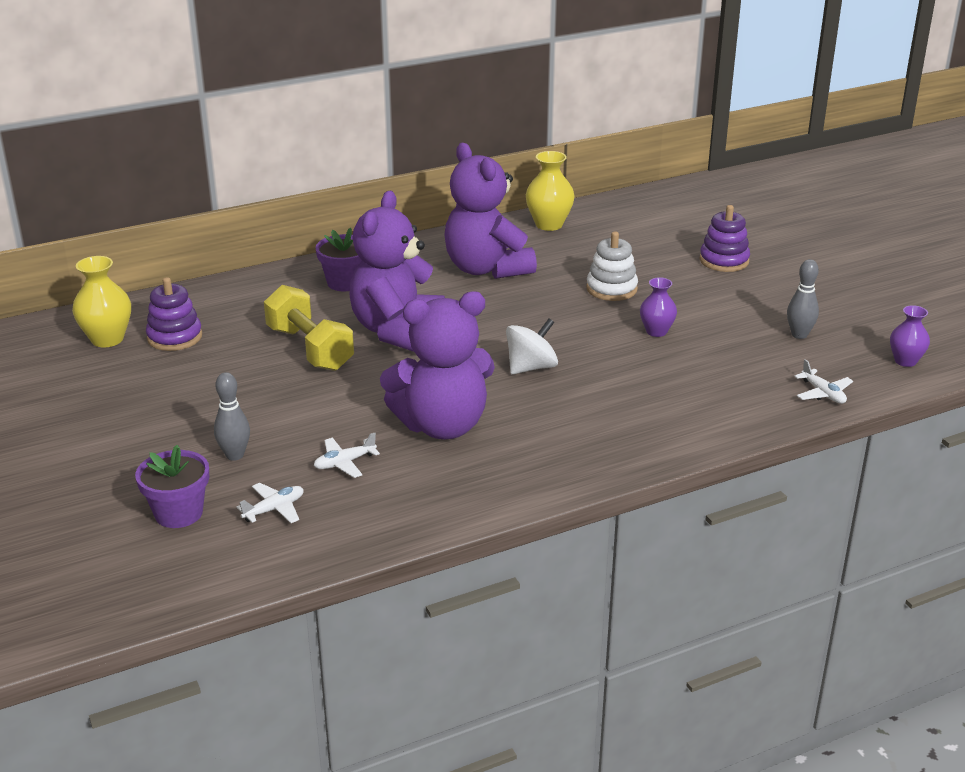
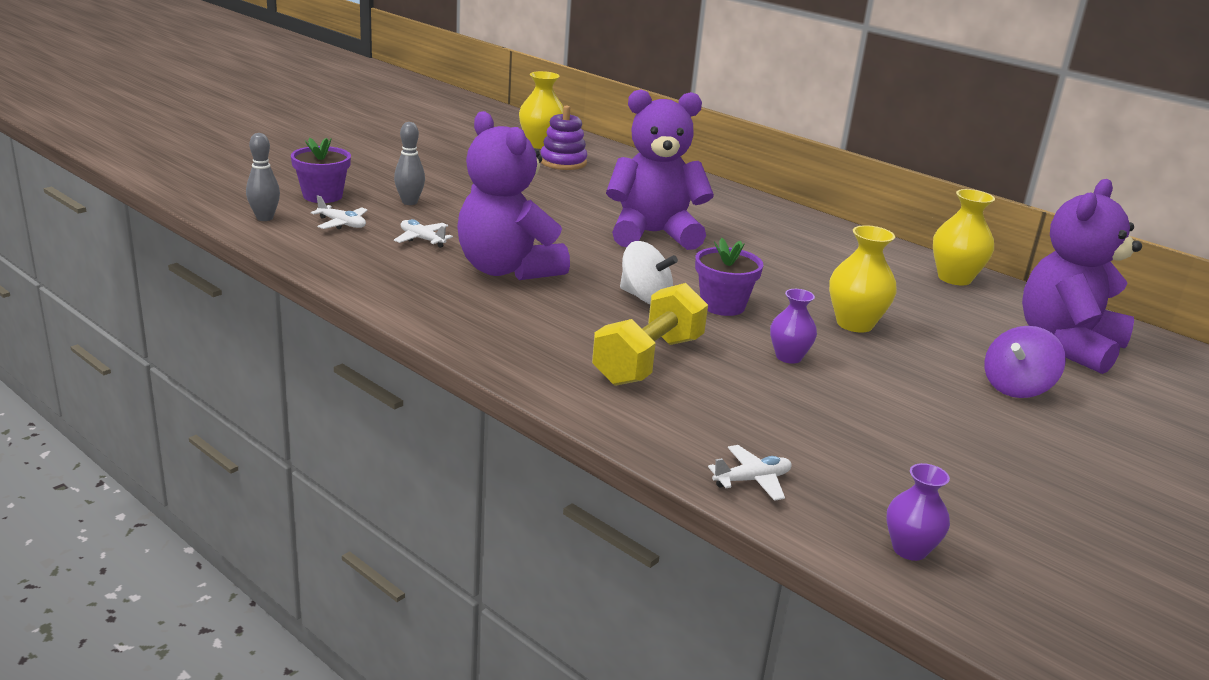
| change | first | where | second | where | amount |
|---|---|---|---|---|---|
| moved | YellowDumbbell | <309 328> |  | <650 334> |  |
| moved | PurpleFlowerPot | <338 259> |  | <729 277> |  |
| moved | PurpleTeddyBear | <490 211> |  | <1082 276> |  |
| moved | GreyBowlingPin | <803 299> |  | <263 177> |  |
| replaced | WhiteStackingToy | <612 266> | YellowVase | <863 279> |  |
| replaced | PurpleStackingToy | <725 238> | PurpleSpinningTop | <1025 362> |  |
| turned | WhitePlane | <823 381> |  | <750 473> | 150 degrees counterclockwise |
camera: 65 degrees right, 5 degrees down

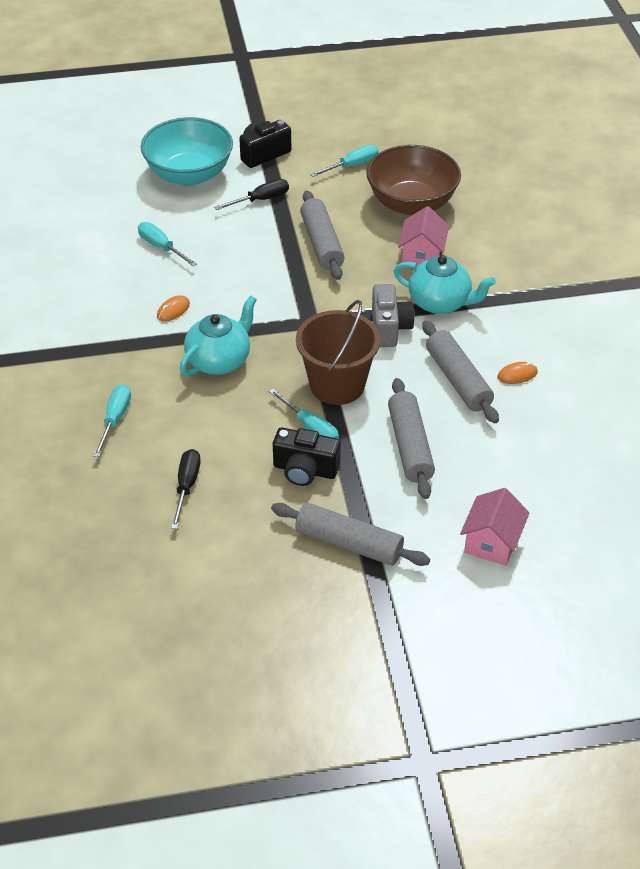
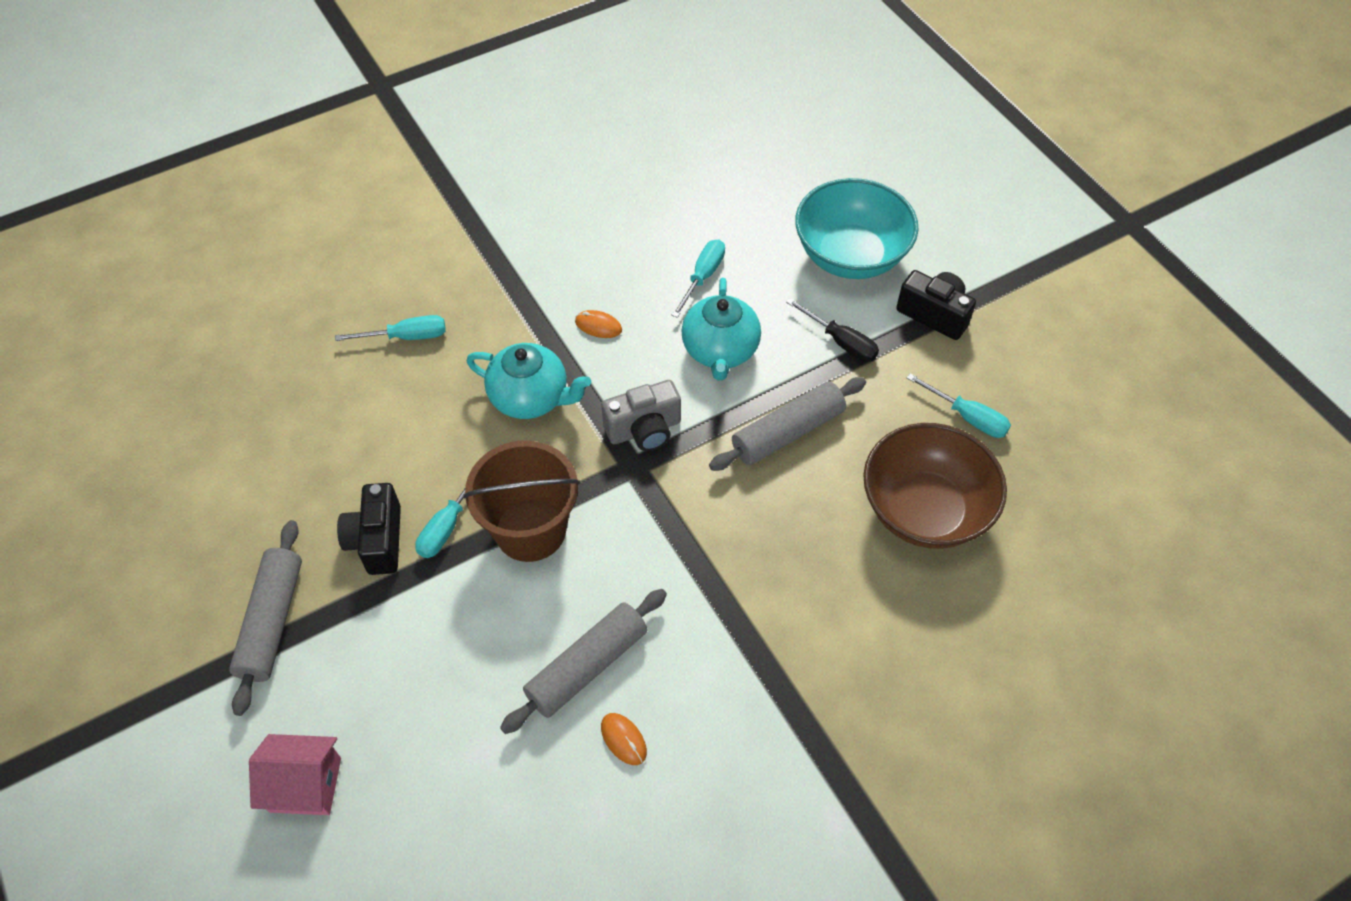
| change | first | where | second | where | amount |
|---|---|---|---|---|---|
| removed | BlackScrewdriver | <186 489> |  |  |  |
| removed | GreyRollingPin | <411 438> |  |  |  |
| removed | PinkHouse | <423 236> |  |  |  |
| moved | GreyCamera | <393 315> |  | <641 415> |  |
| moved | TurquoiseTeapot | <445 284> |  | <721 329> |  |
camera: 70 degrees right, 10 degrees up

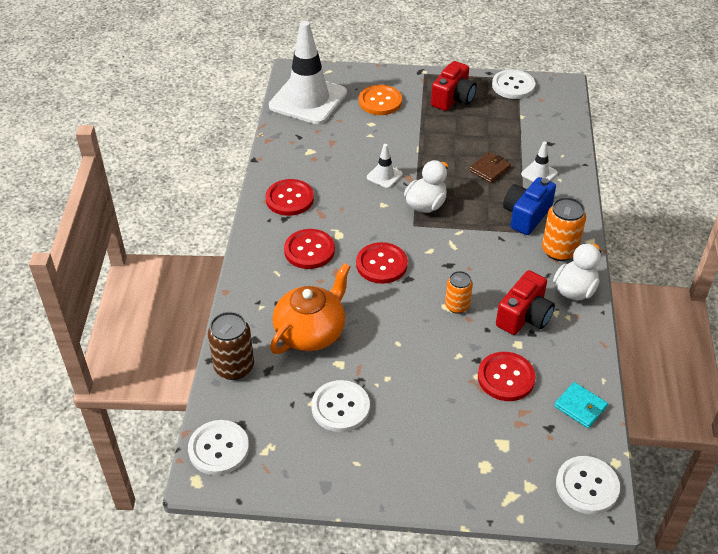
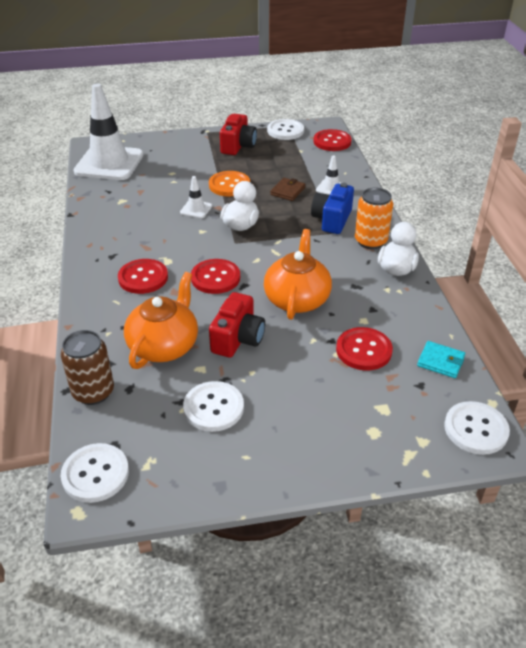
| change | first | where | second | where | amount |
|---|---|---|---|---|---|
| moved | RedButton | <290 197> |  | <332 140> |  |
| moved | OrangeButton | <380 100> |  | <229 184> |  |
| moved | RedCamera | <525 302> |  | <237 325> |  |
| replaced | OrangeCan | <459 292> | OrangeTeapot | <298 274> |  |
camera: 15 degrees left, 5 degrees down

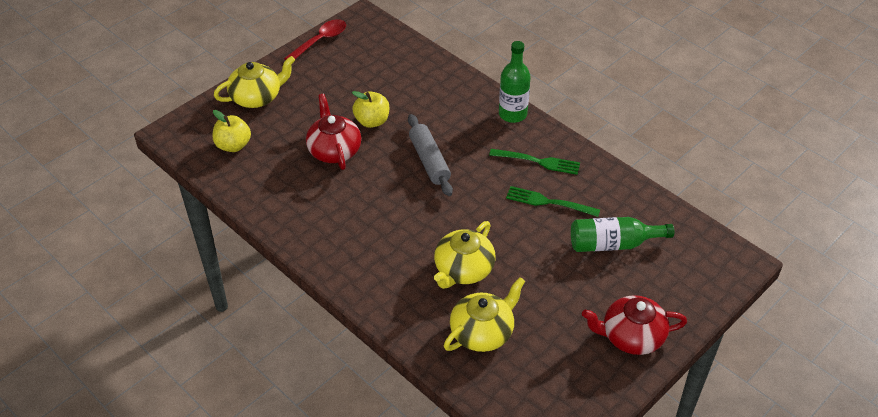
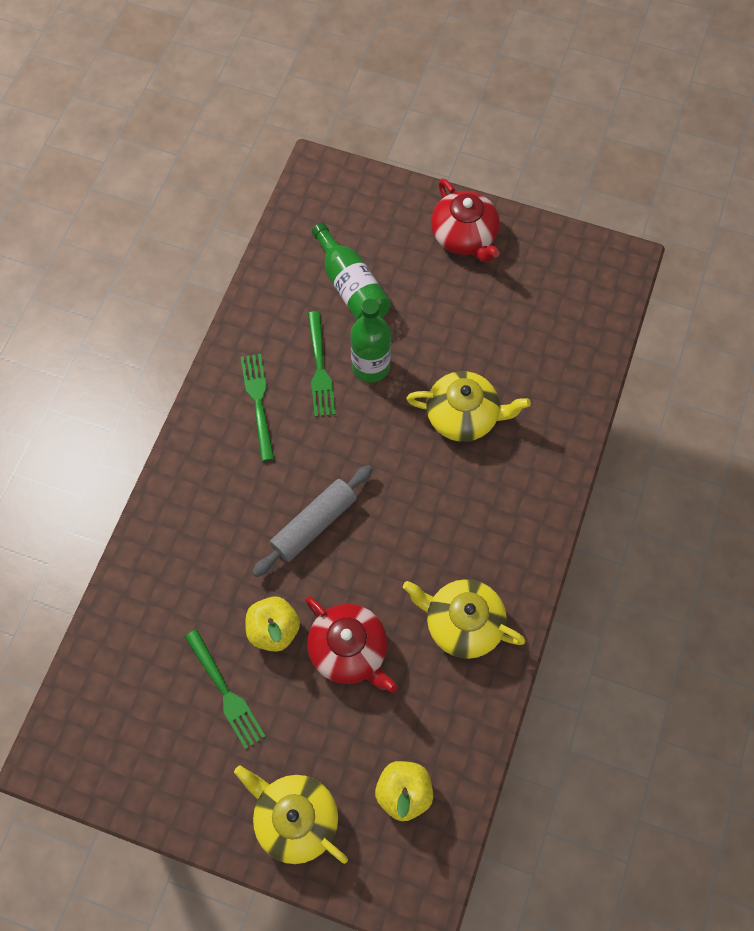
| change | first | where | second | where | amount |
|---|---|---|---|---|---|
| removed | RedSpoon | <315 39> |  |  |  |
| added |  |  | GreenFork | <225 689> |  |
| moved | YellowTeapot | <484 314> |  | <464 619> |  |
| moved | GreenBottle | <515 82> |  | <370 340> |  |
| turned | RedTeapot | <333 132> |  | <351 644> | 90 degrees counterclockwise |
camera: 115 degrees left, 20 degrees up

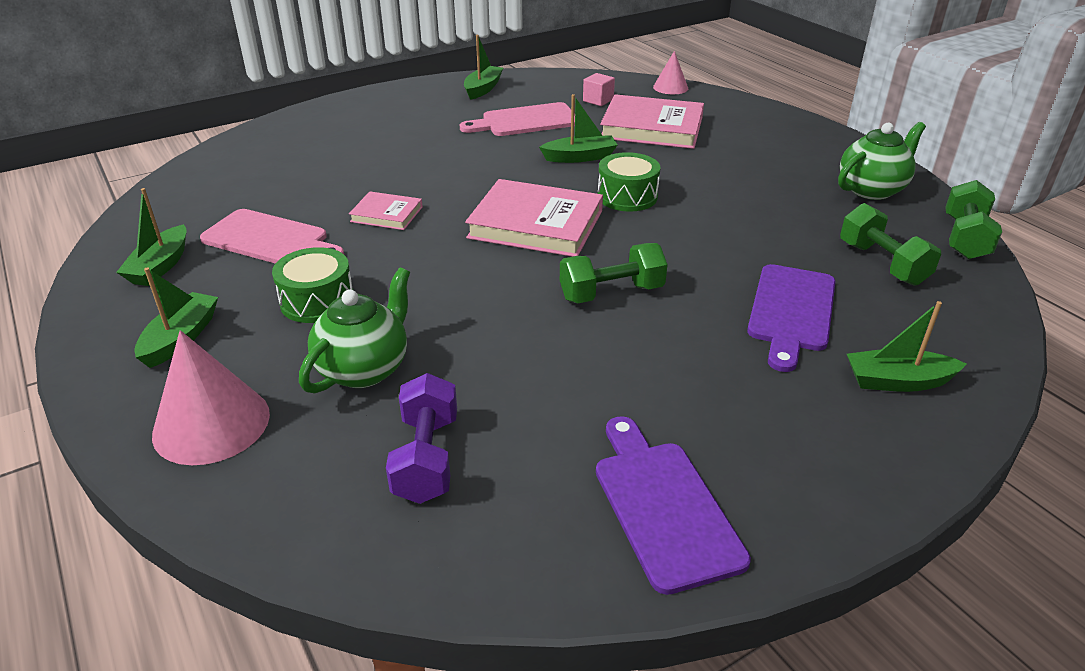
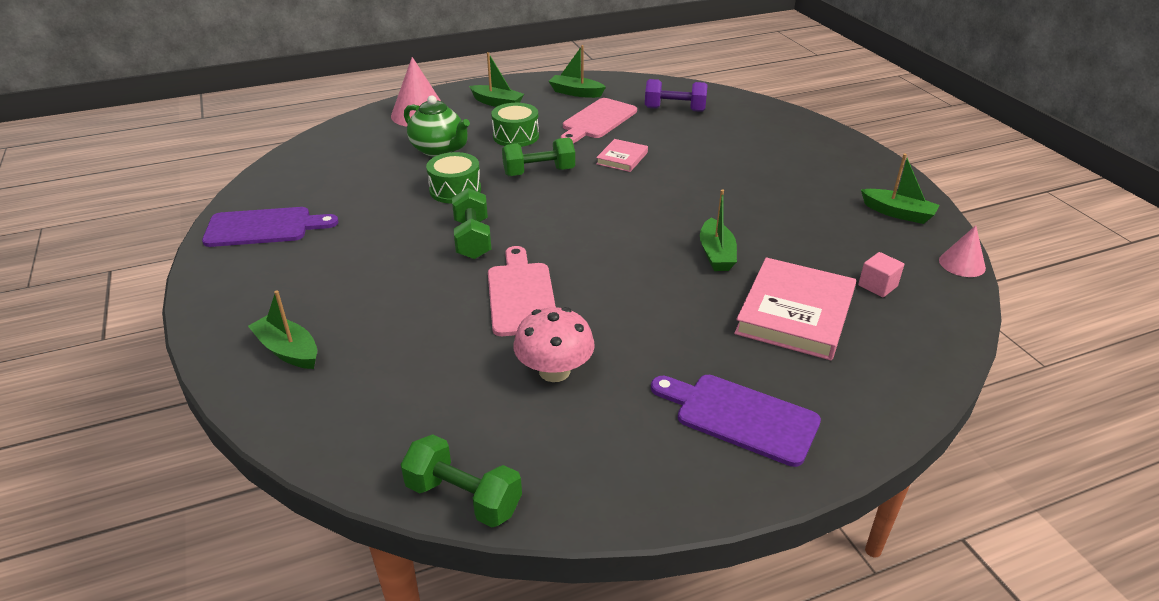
| change | first | where | second | where | amount |
|---|---|---|---|---|---|
| removed | PinkBook | <534 218> |  |  |  |
| removed | GreenTeapot | <882 161> |  |  |  |
| added |  |  | PinkMushroom | <554 344> |  |
| moved | PurpleDumbbell | <421 438> |  | <676 95> |  |
| moved | PinkCuttingBoard | <517 119> |  | <522 291> |  |
| moved | GreenDrum | <629 182> |  | <453 177> |  |
| moved | PinkCone | <670 72> |  | <962 251> |  |
| moved | PurpleCuttingBoard | <791 318> |  | <736 421> |  |
| moved | GreenDumbbell | <890 244> |  | <538 156> |  |
| turned | GreenBoat | <907 346> |  | <282 330> | 60 degrees counterclockwise |
camera: 100 degrees right, 0 degrees up

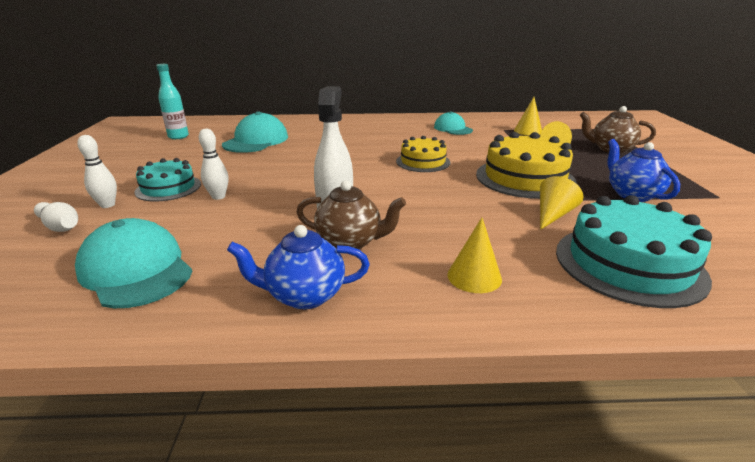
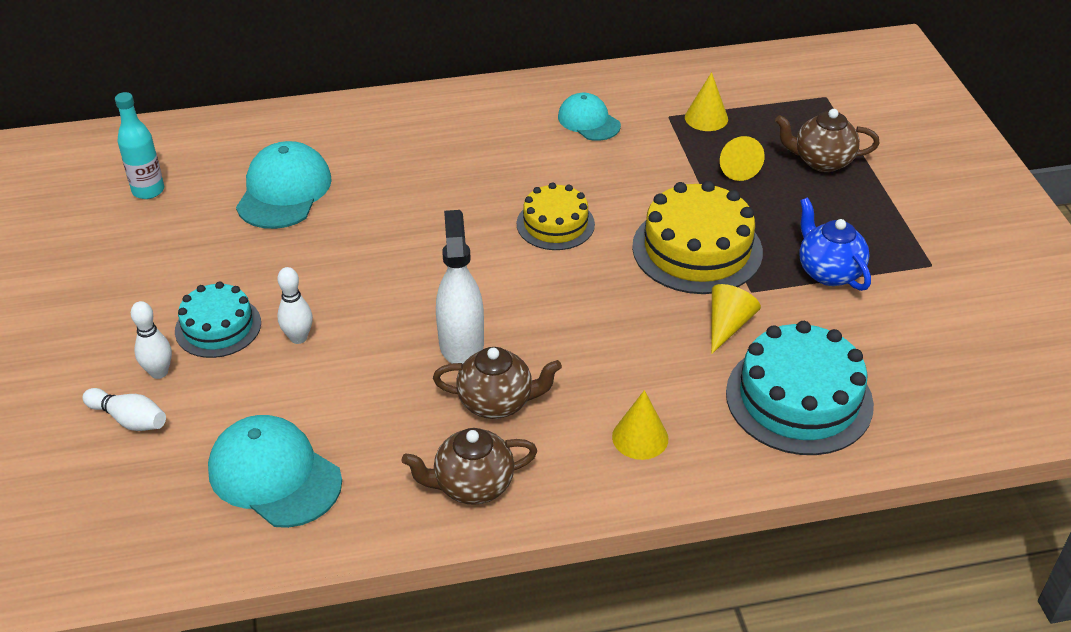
| change | first | where | second | where | amount |
|---|---|---|---|---|---|
| recoloured | BlueTeapot | <298 267> | BrownTeapot | <469 466> |  |
camera: 10 degrees left, 15 degrees up

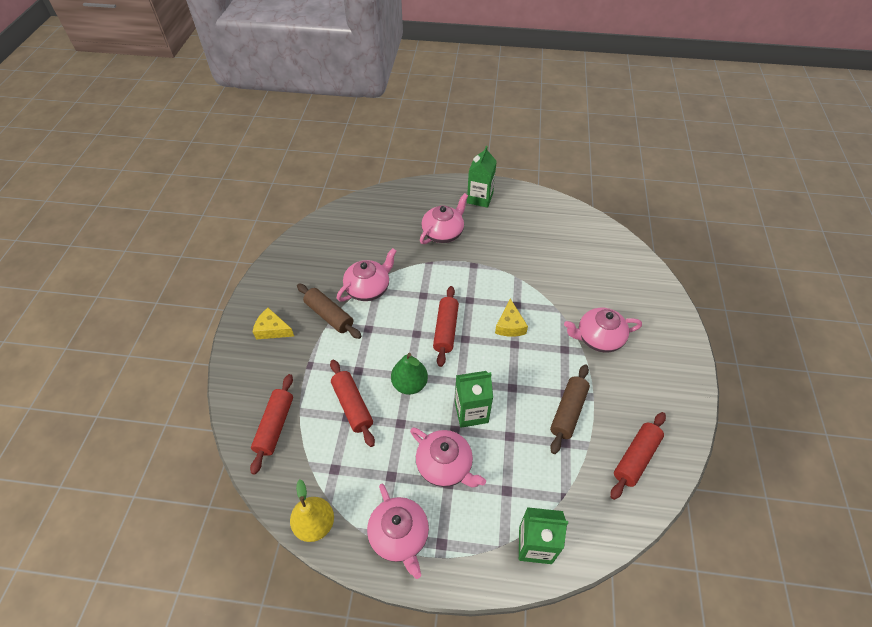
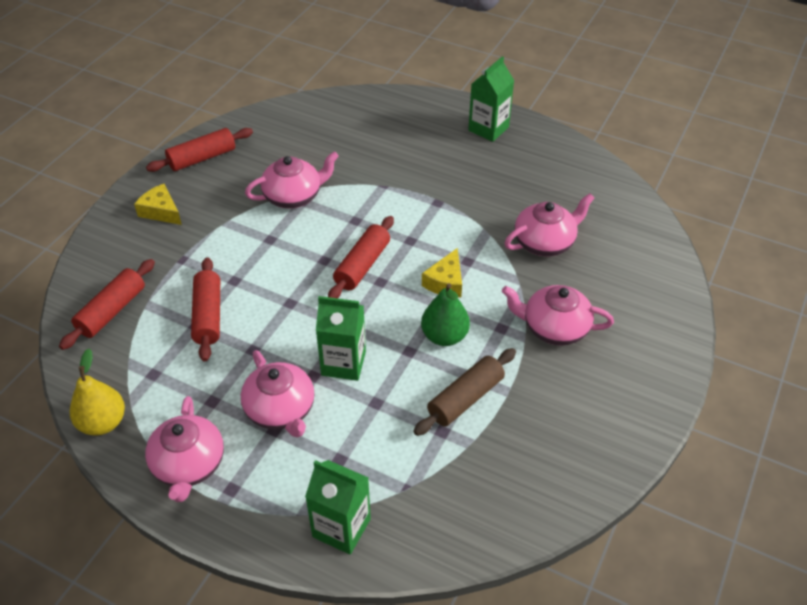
| change | first | where | second | where | amount |
|---|---|---|---|---|---|
| removed | BrownRollingPin | <329 311> |  |  |  |
| moved | GreenPear | <409 374> |  | <445 314> |  |
| moved | PinkTeapot | <444 218> |  | <549 224> |  |
| moved | RedRollingPin | <638 456> |  | <199 150> |  |
camera: 20 degrees right, 5 degrees down

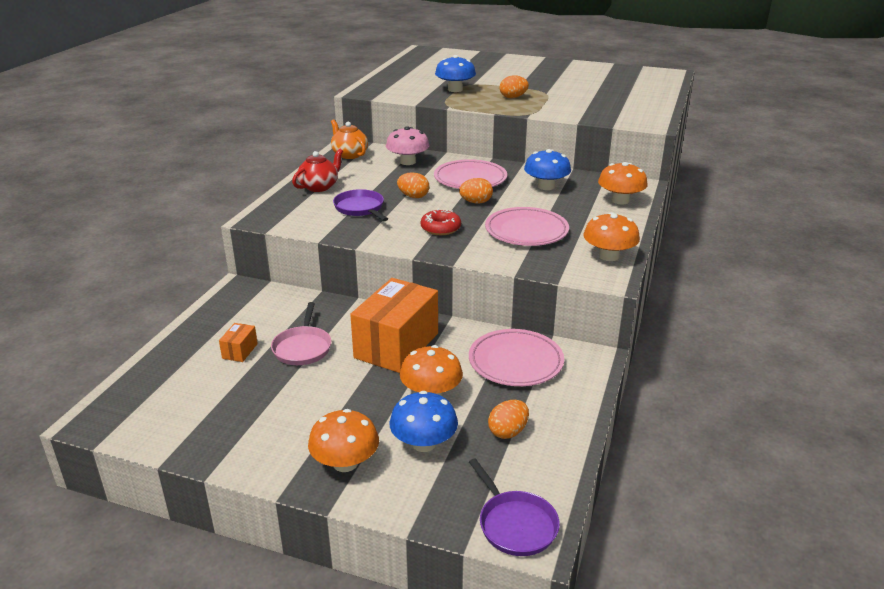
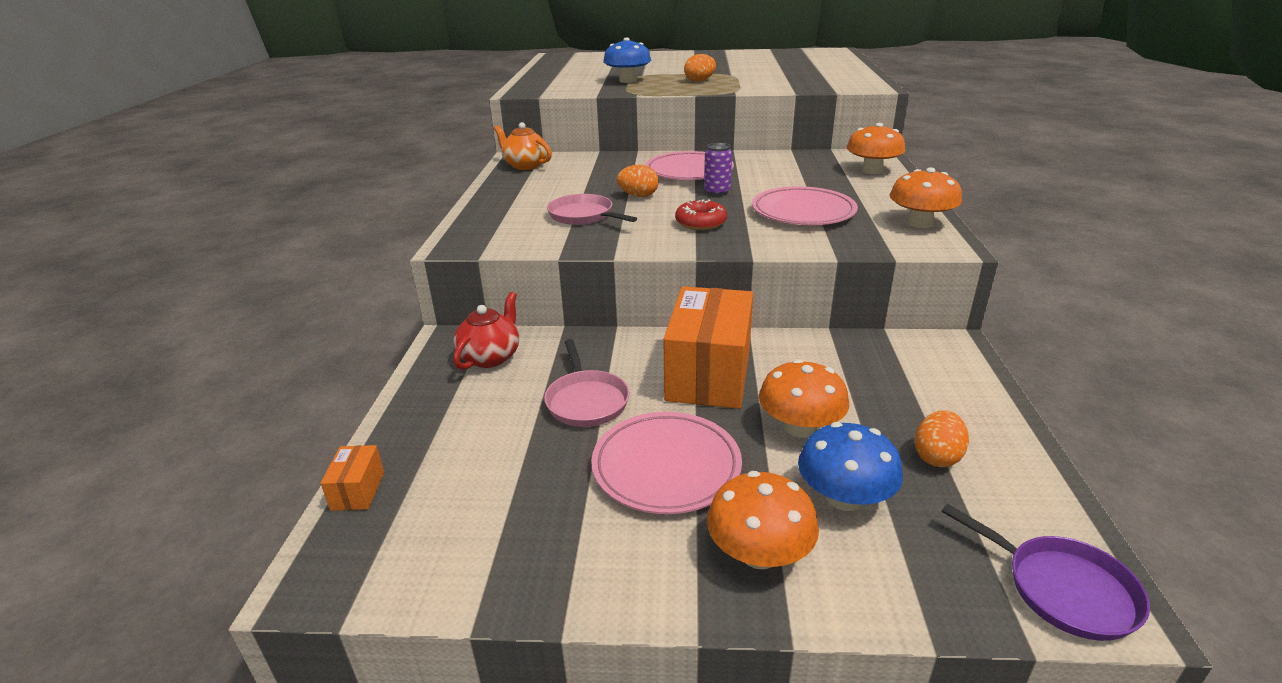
| change | first | where | second | where | amount |
|---|---|---|---|---|---|
| removed | PinkMushroom | <407 145> |  |  |  |
| removed | BlueMushroom | <547 169> |  |  |  |
| moved | OrangeBox | <238 342> |  | <352 478> |  |
| moved | RedTeapot | <317 170> |  | <486 331> |  |
| moved | PinkPlate | <516 357> |  | <666 463> |  |
| replaced | OrangeEgg | <476 190> | PurpleCan | <718 169> |  |
| recoloured | PurplePan | <360 205> | PinkPan | <592 209> |  |
camera: 15 degrees left, 0 degrees up

